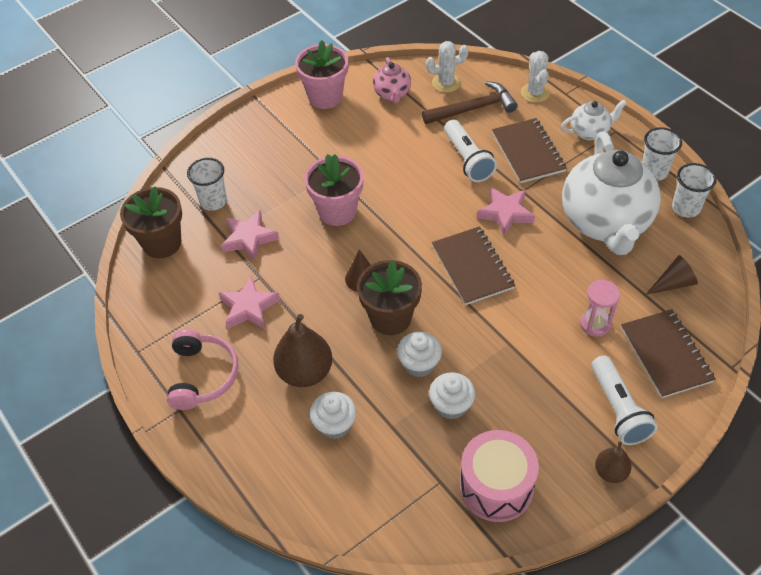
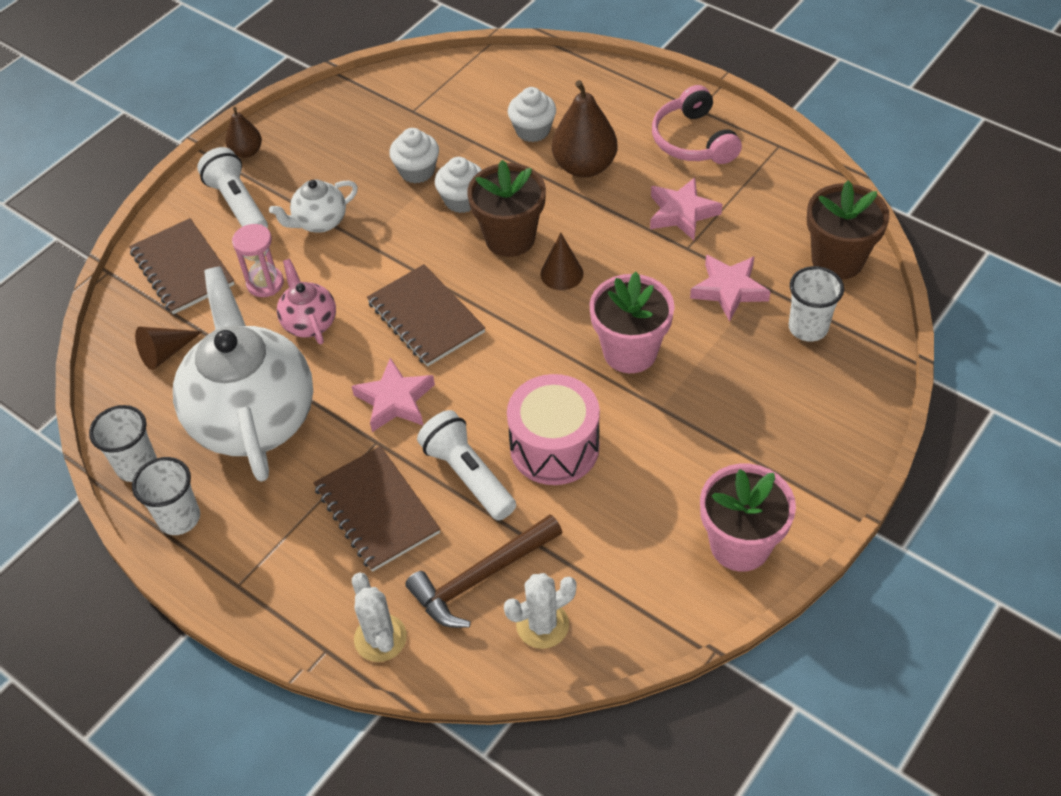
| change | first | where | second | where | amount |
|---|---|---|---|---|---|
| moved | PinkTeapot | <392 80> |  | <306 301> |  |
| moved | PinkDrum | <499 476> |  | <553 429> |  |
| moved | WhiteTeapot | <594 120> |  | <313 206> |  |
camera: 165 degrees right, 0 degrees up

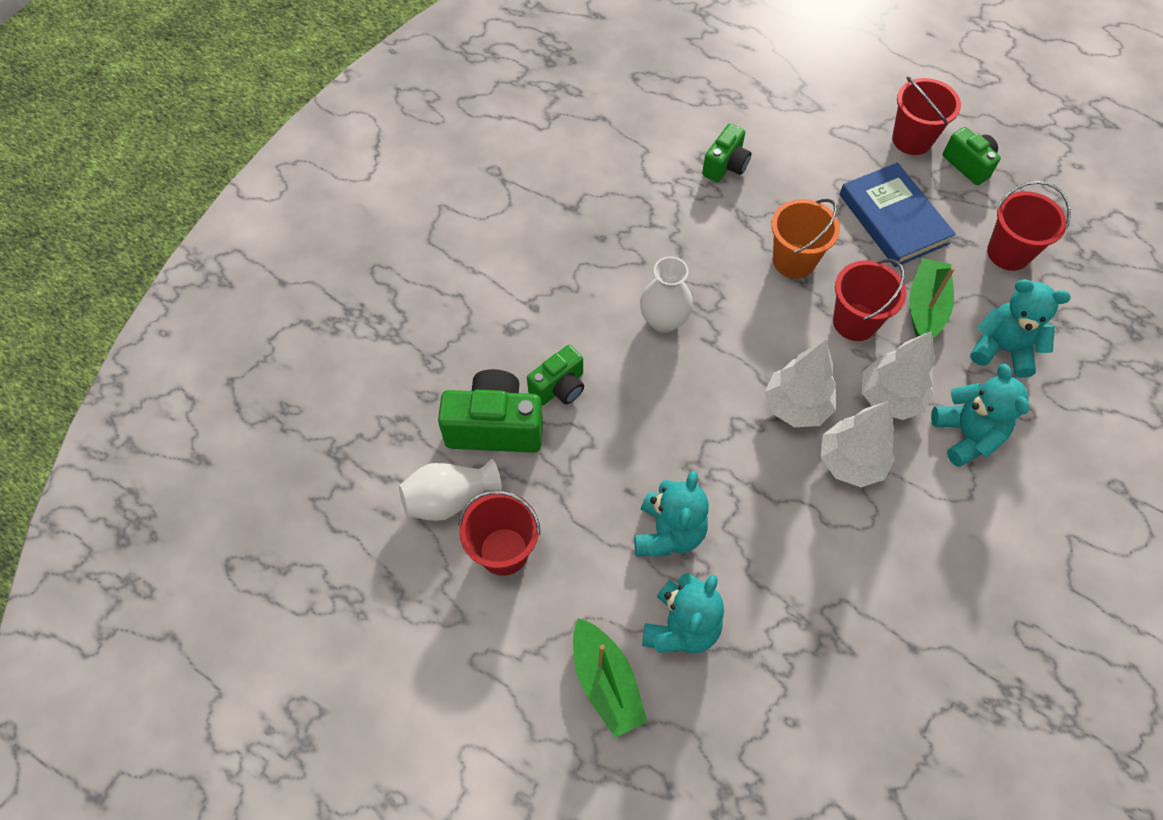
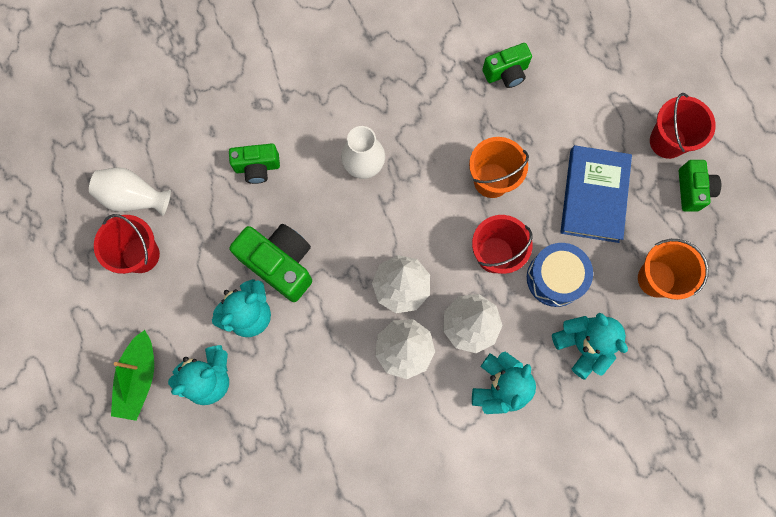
| change | first | where | second | where | amount |
|---|---|---|---|---|---|
| moved | GreenCamera | <490 411> |  | <270 263> |  |
| replaced | GreenBoat | <932 298> | BlueDrum | <560 275> |  |
| recoloured | RedBucket | <1029 226> | OrangeBucket | <673 269> |  |
camera: 35 degrees right, 15 degrees up

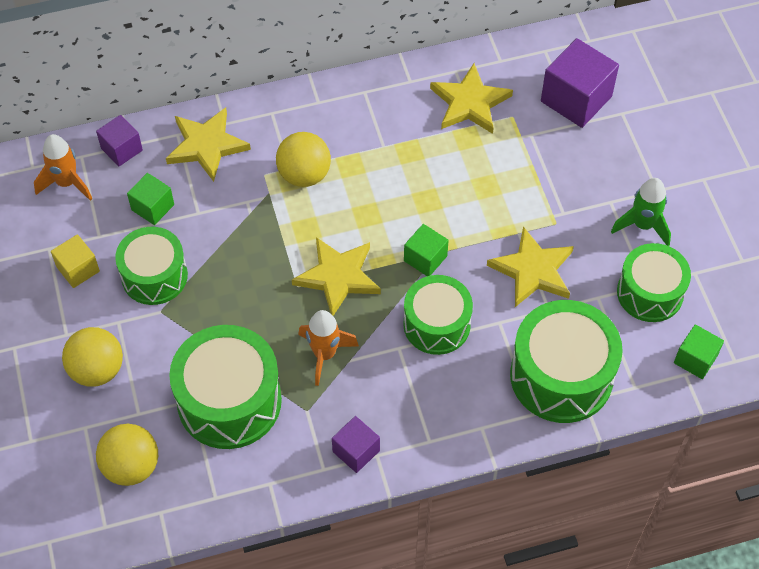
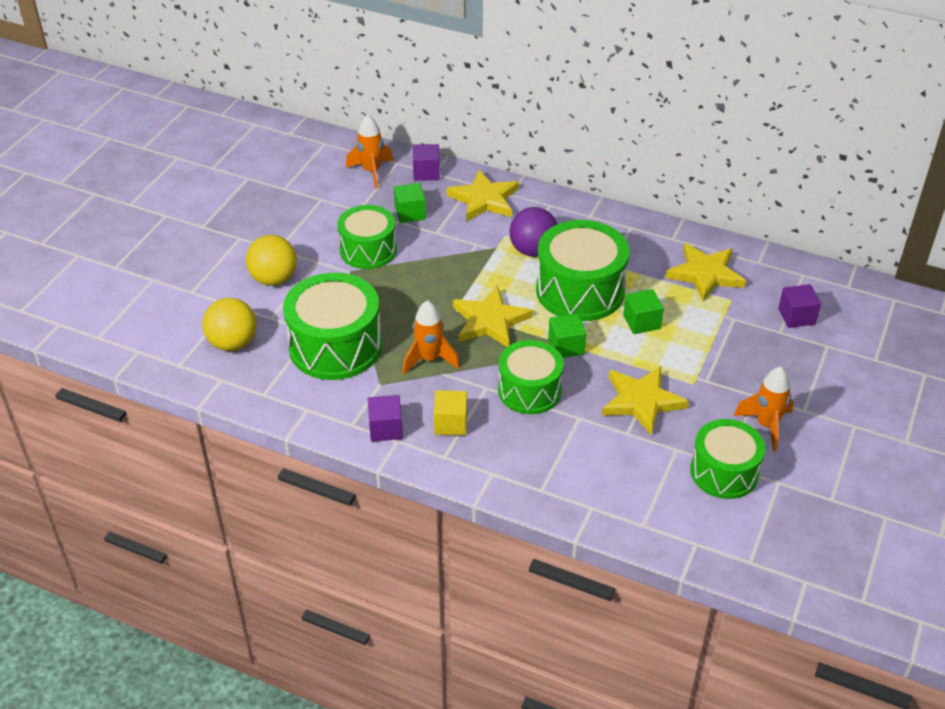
| change | first | where | second | where | amount |
|---|---|---|---|---|---|
| moved | YellowCube | <75 261> |  | <450 412> |  |
| moved | GreenDrum | <566 361> |  | <582 270> |  |
| moved | GreenCube | <699 351> |  | <643 311> |  |
| recoloured | YellowBall | <303 159> | PurpleBall | <533 232> |  |
| recoloured | GreenRocket | <641 212> | OrangeRocket | <764 409> |  |
| resized | PurpleCube | <580 83> |  | <799 306> | x0.57 |
camera: 40 degrees right, 15 degrees down

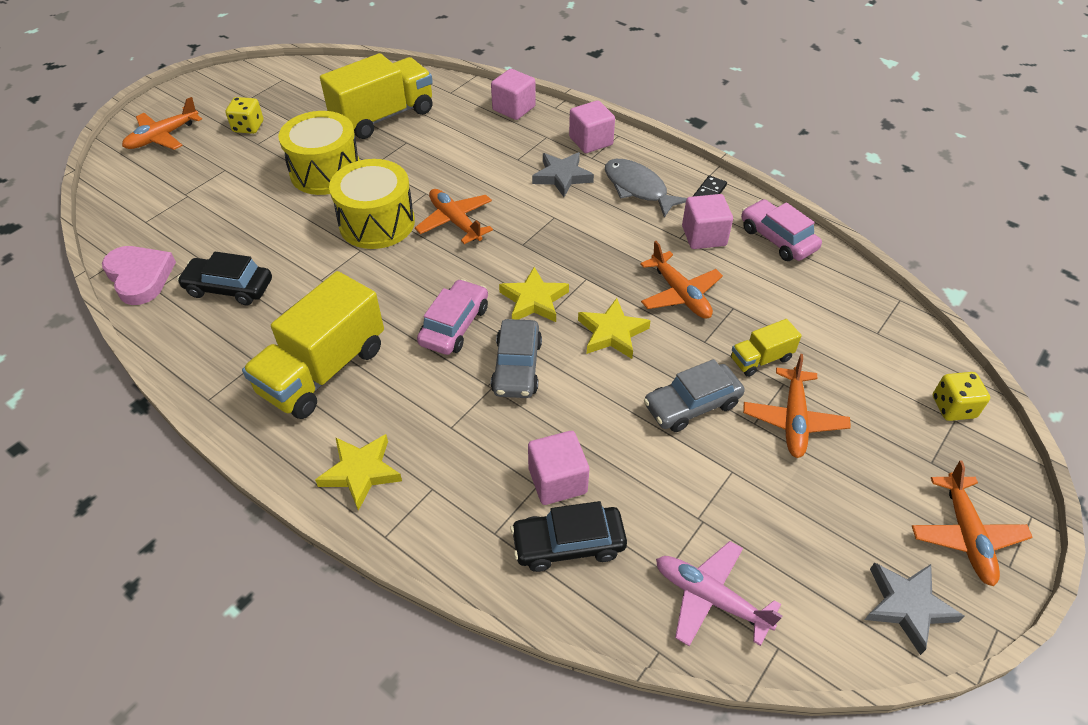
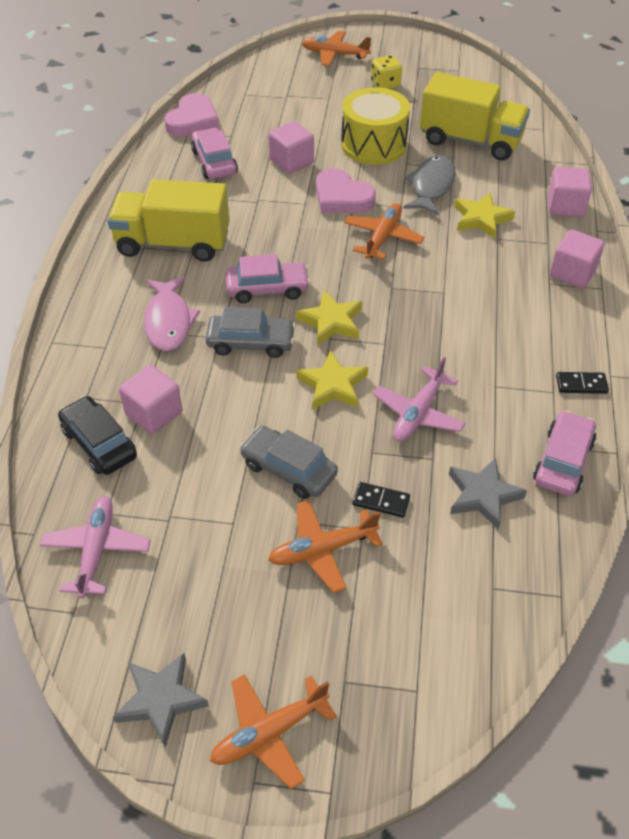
| change | first | where | second | where | amount |
|---|---|---|---|---|---|
| removed | YellowDice | <961 396> |  |  |  |
| added |  |  | PinkFish | <172 313> |  |
| moved | YellowStar | <358 472> |  | <484 216> |  |
| moved | GreyStar | <563 174> |  | <488 493> |  |
| moved | GreyFish | <646 188> |  | <429 185> |  |
| moved | PinkCube | <707 221> |  | <291 147> |  |
| replaced | YellowDrum | <372 204> | PinkHeart | <346 190> |  |
| replaced | YellowTruck | <766 348> | BlackDomino | <381 500> |  |
| recoloured | BlackCar | <224 278> | PinkCar | <214 153> |  |
| recoloured | OrangePlane | <681 280> | PinkPlane | <419 399> |  |
| turned | GreyCar | <516 358> |  | <250 332> | 150 degrees counterclockwise |
camera: 60 degrees right, 0 degrees up

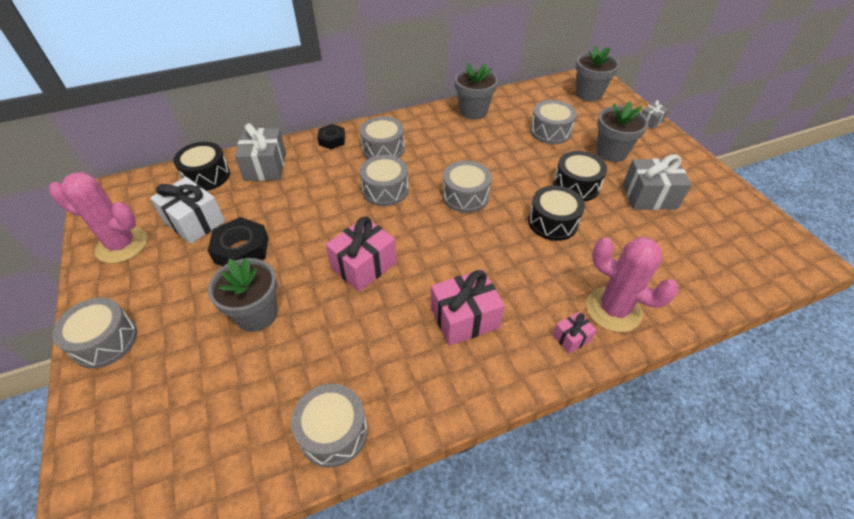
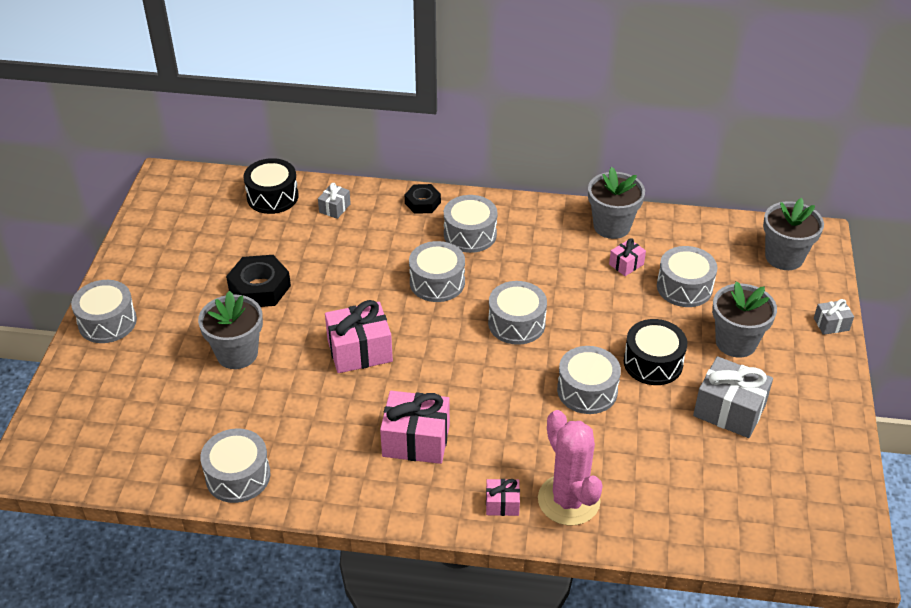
| change | first | where | second | where | amount |
|---|---|---|---|---|---|
| removed | PinkCactus | <98 217> |  |  |  |
| removed | WhiteGift | <187 210> |  |  |  |
| added |  |  | PinkGift | <627 257> |  |
| recoloured | BlackDrum | <556 213> | GreyDrum | <589 380> |  |
| resized | GreyGift | <260 152> |  | <334 201> | x0.52 |
camera: 30 degrees right, 5 degrees down

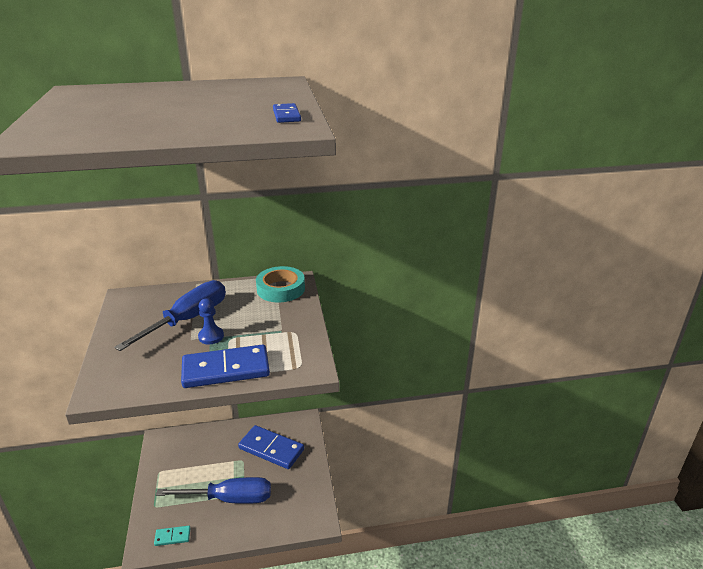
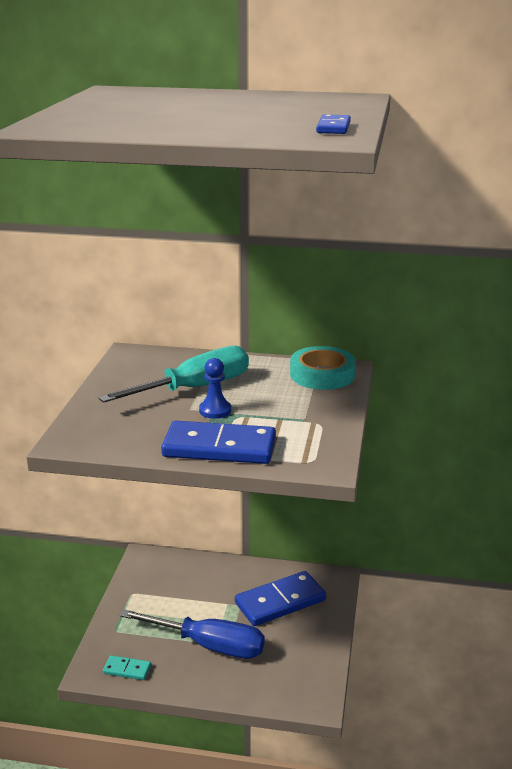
| change | first | where | second | where | amount |
|---|---|---|---|---|---|
| recoloured | BlueScrewdriver | <170 315> | TurquoiseScrewdriver | <173 374> |  |
| turned | BlueDomino | <271 447> |  | <280 598> | 75 degrees counterclockwise |
camera: 20 degrees right, 5 degrees down

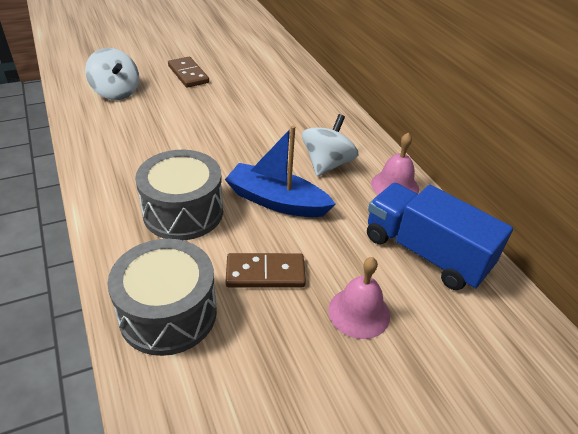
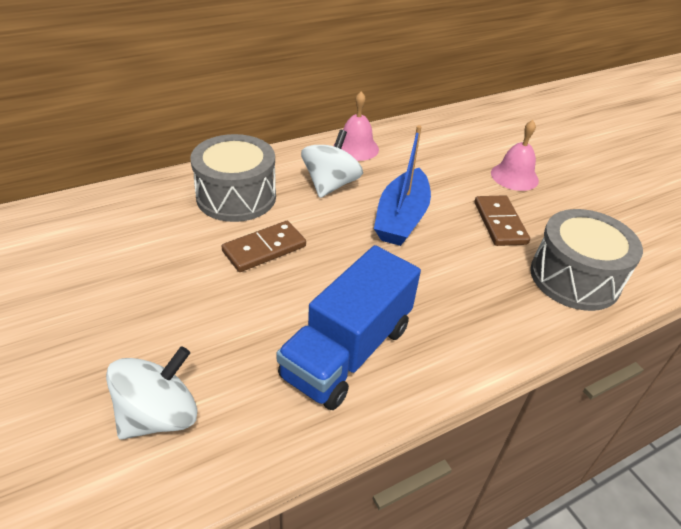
| change | first | where | second | where | amount |
|---|---|---|---|---|---|
| moved | GreyDrum | <179 195> |  | <233 178> |  |
| moved | BrownDomino | <188 72> |  | <264 246> |  |
| moved | BlueTruck | <440 236> |  | <348 327> |  |
| turned | WhiteSpinningTop | <330 145> |  | <332 164> | 90 degrees clockwise |
camera: 95 degrees left, 0 degrees up

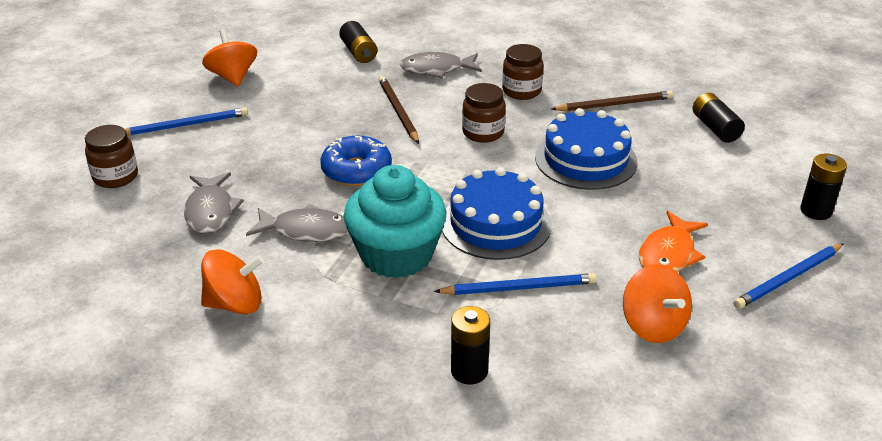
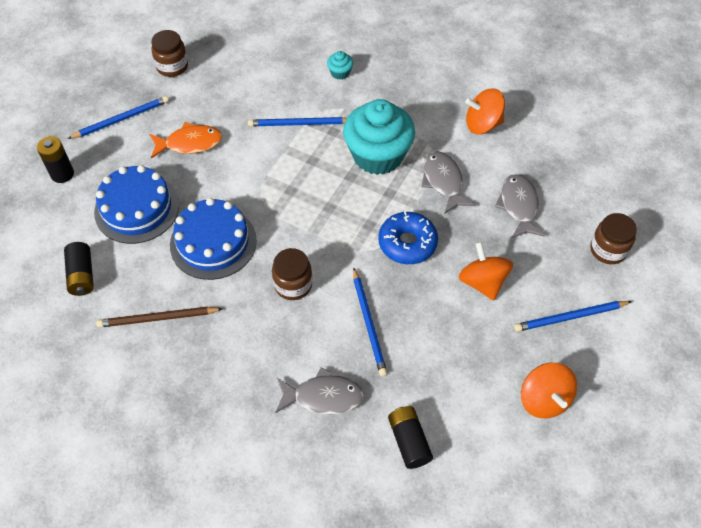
| change | first | where | second | where | amount |
|---|---|---|---|---|---|
| moved | BlueCake | <497 213> |  | <136 204> |  |
| moved | BrownJar | <523 72> |  | <169 53> |  |
| moved | OrangeSpinningTop | <657 303> |  | <486 271> |  |
| replaced | BlackBattery | <470 345> | TurquoiseCupcake | <340 65> |  |
| recoloured | BrownPencil | <399 110> | BluePencil | <370 321> |  |
| turned | GreyFish | <297 223> |  | <448 182> | 60 degrees clockwise |
| turned | OrangeFish | <673 241> |  | <186 140> | 45 degrees clockwise |
camera: 175 degrees left, 20 degrees up

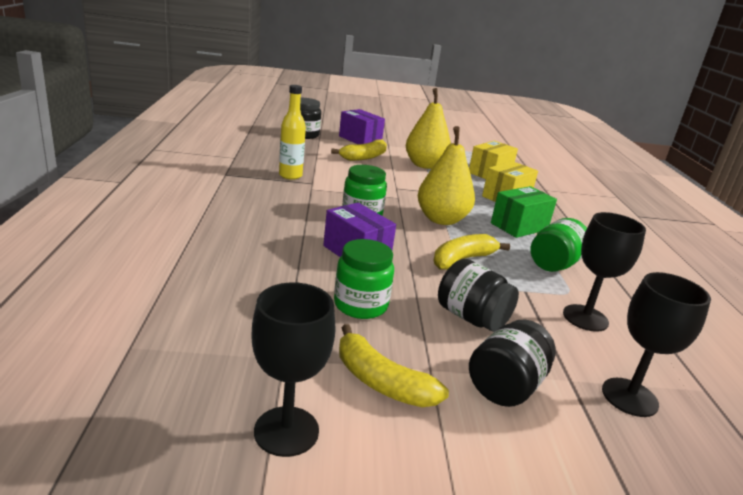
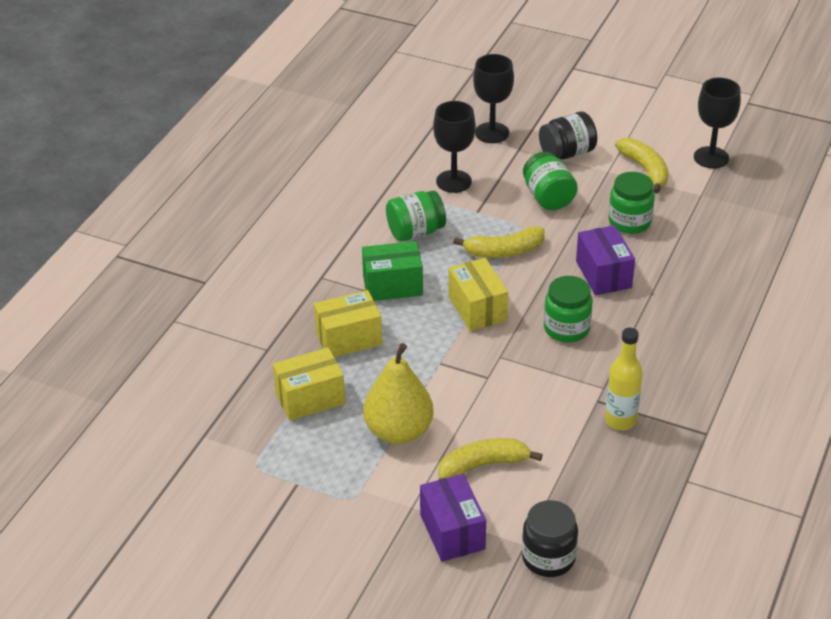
| change | first | where | second | where | amount |
|---|---|---|---|---|---|
| replaced | YellowPear | <446 175> | YellowBox | <478 294> |  |
| recoloured | BlackJar | <478 295> | GreenJar | <550 181> |  |
camera: 150 degrees left, 15 degrees up

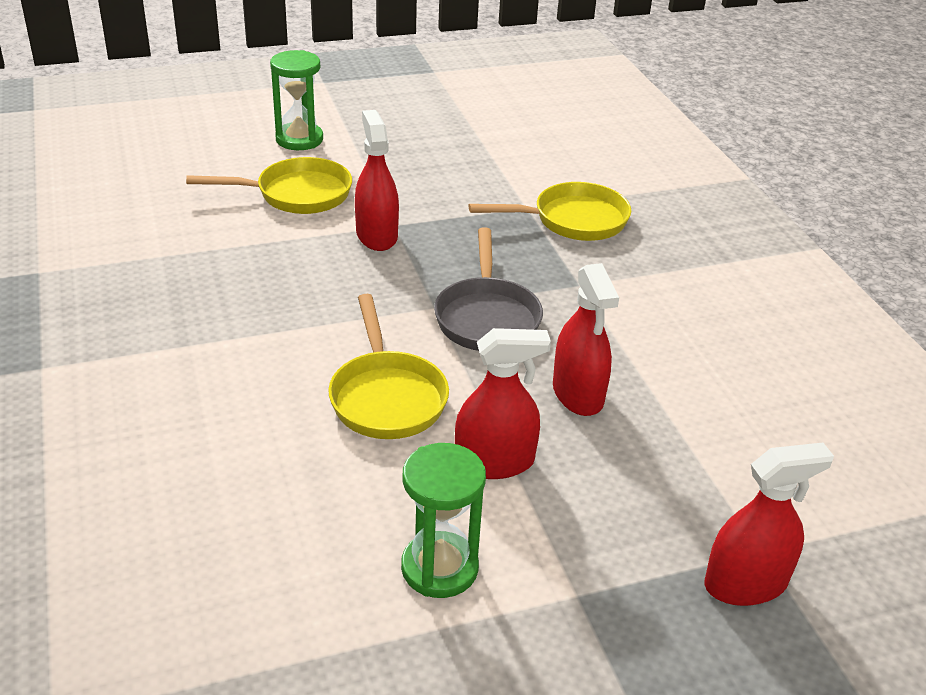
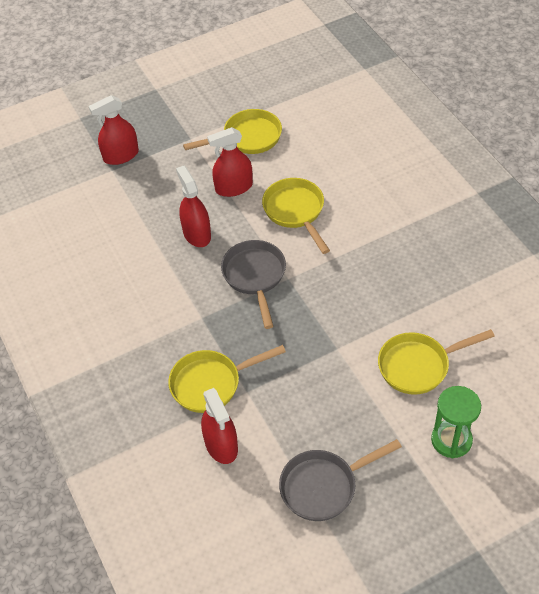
| change | first | where | second | where | amount |
|---|---|---|---|---|---|
| added |  |  | GreyPan | <340 480> |  |
| moved | RedSprayBottle | <377 180> |  | <219 426> |  |
| replaced | GreenHourglass | <443 520> | YellowPan | <232 131> |  |
camera: 175 degrees right, 15 degrees up

